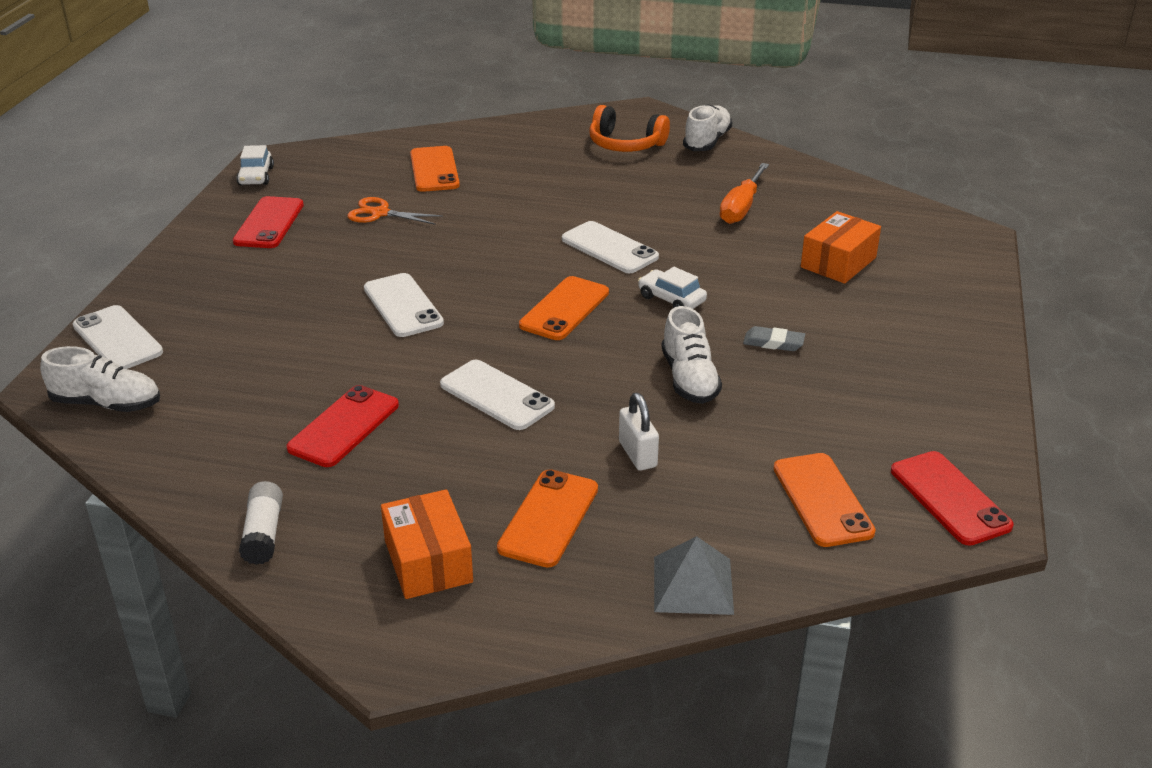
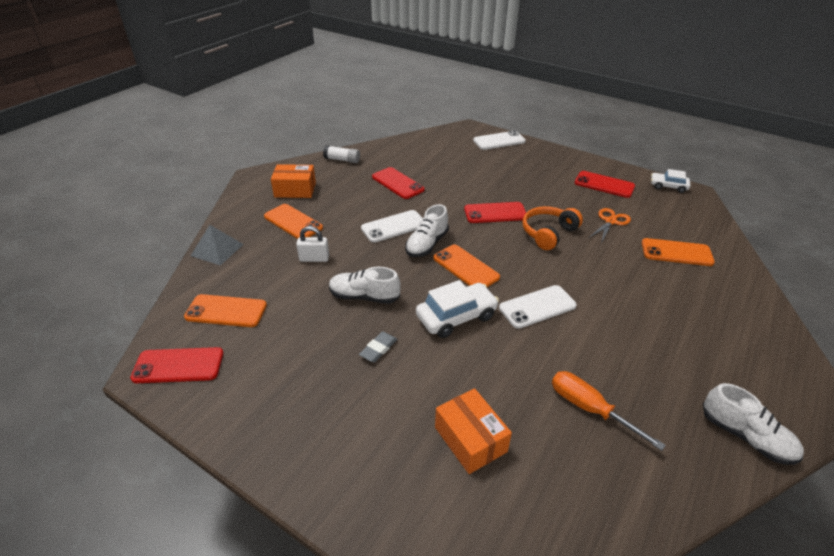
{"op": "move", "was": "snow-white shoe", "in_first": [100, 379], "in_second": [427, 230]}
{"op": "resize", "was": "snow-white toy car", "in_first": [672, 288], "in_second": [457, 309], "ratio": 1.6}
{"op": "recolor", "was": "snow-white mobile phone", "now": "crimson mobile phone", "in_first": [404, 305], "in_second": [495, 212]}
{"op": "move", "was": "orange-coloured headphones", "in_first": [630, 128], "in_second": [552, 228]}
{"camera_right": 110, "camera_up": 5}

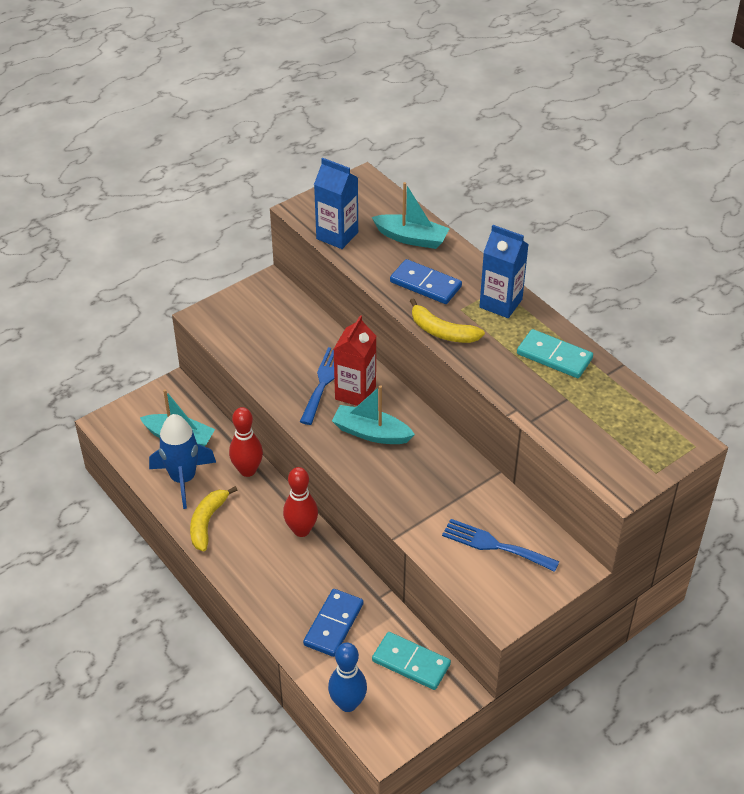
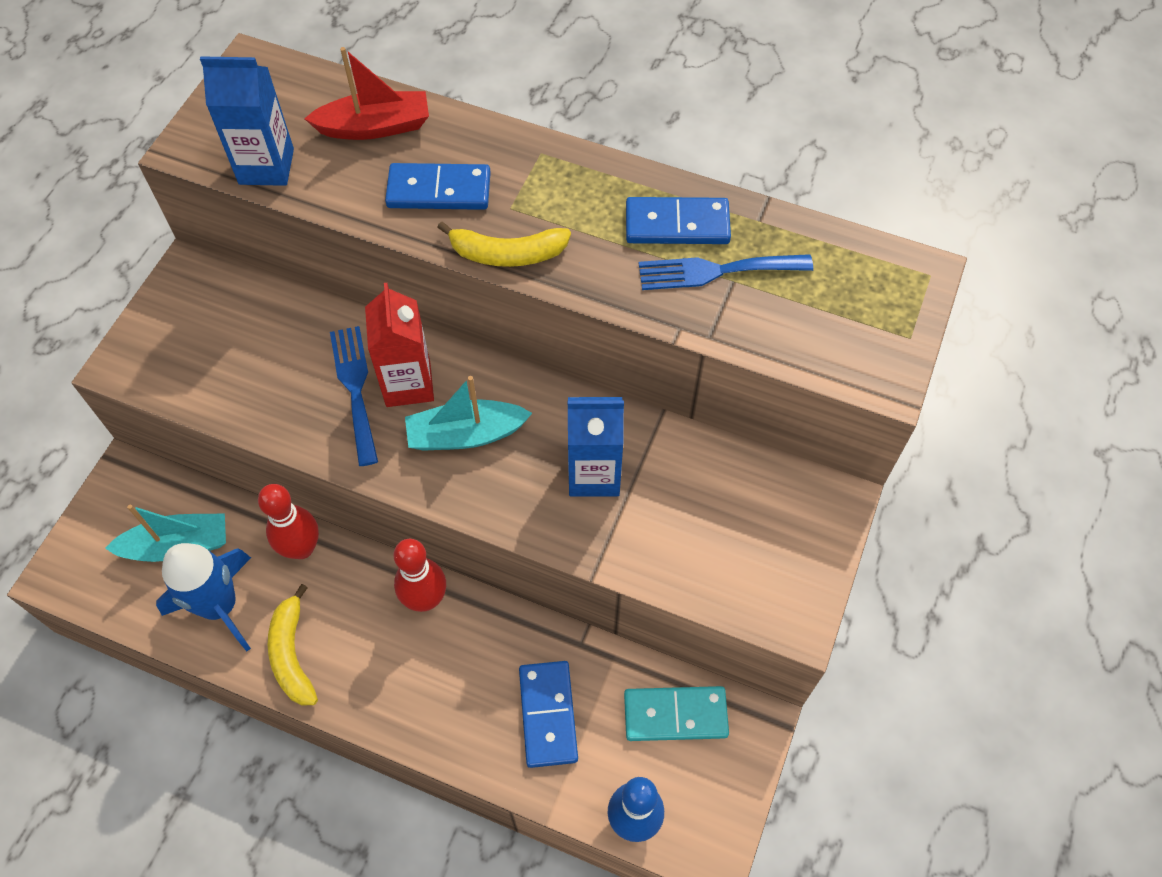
{"op": "recolor", "was": "teal sailboat", "now": "crimson sailboat", "in_first": [411, 215], "in_second": [366, 93]}
{"op": "move", "was": "royal blue juice carton", "in_first": [504, 271], "in_second": [596, 447]}
{"op": "recolor", "was": "teal domino tile", "now": "royal blue domino tile", "in_first": [555, 353], "in_second": [678, 220]}
{"op": "move", "was": "royal blue dinner fork", "in_first": [501, 545], "in_second": [726, 272]}
{"camera_right": -30, "camera_up": 15}

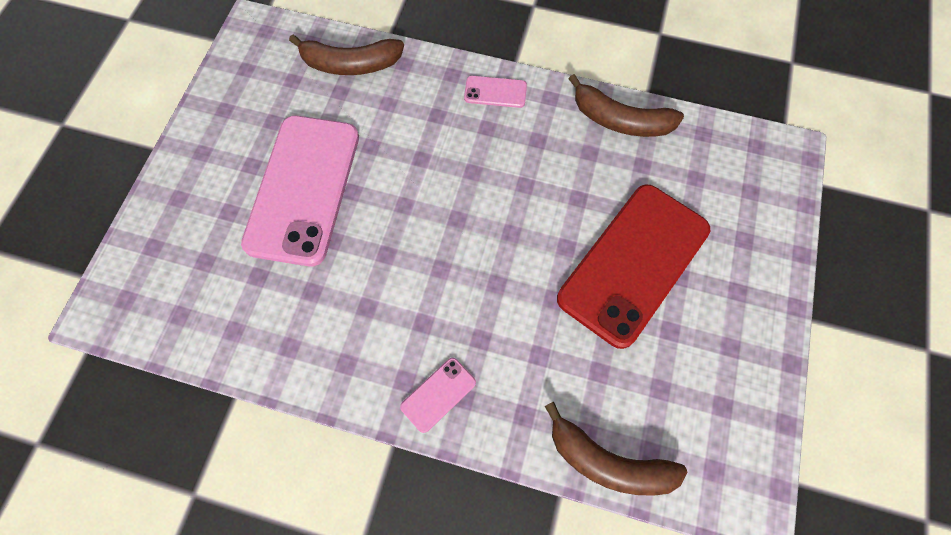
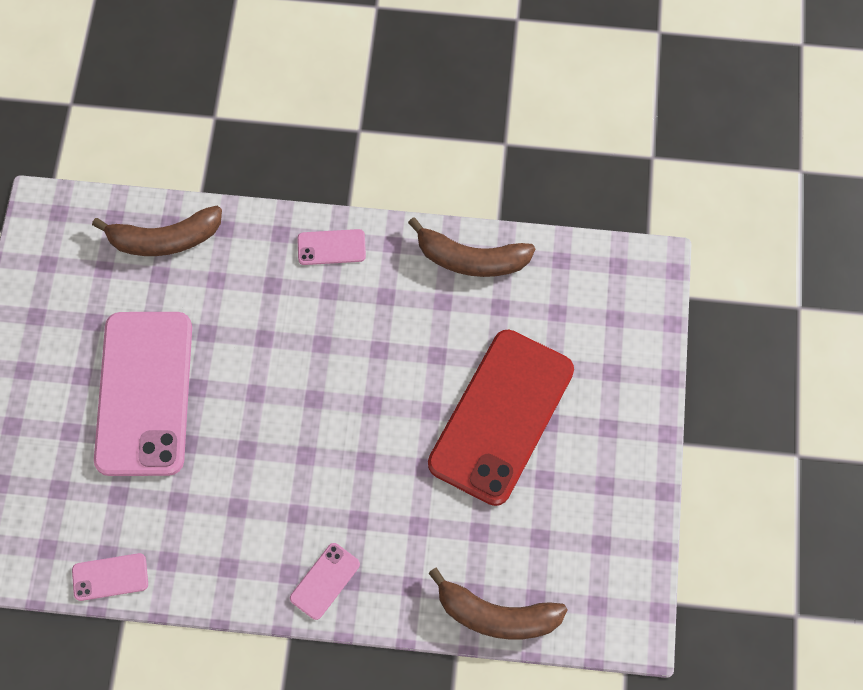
{"op": "insert", "now": "rose-pink mobile phone", "in_second": [110, 577]}
{"camera_right": -10, "camera_up": 0}

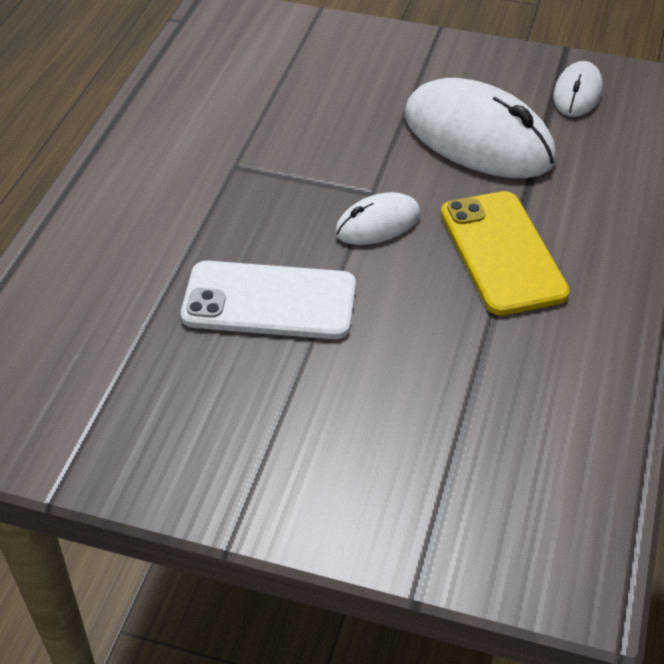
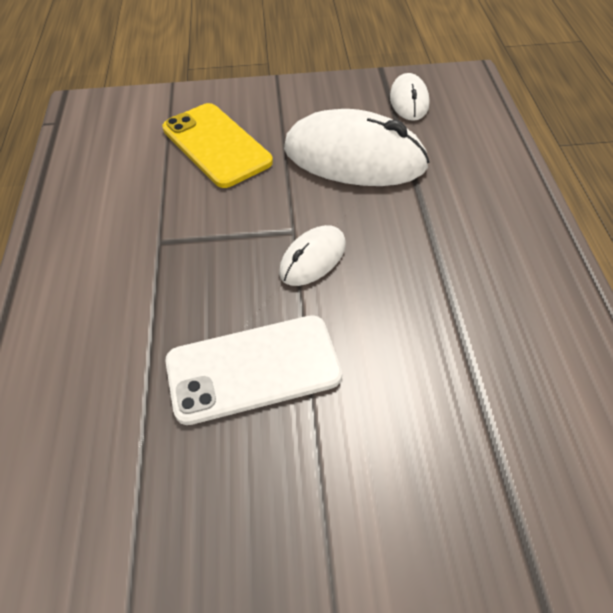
{"op": "move", "was": "golden mobile phone", "in_first": [505, 253], "in_second": [217, 145]}
{"camera_right": -20, "camera_up": 5}

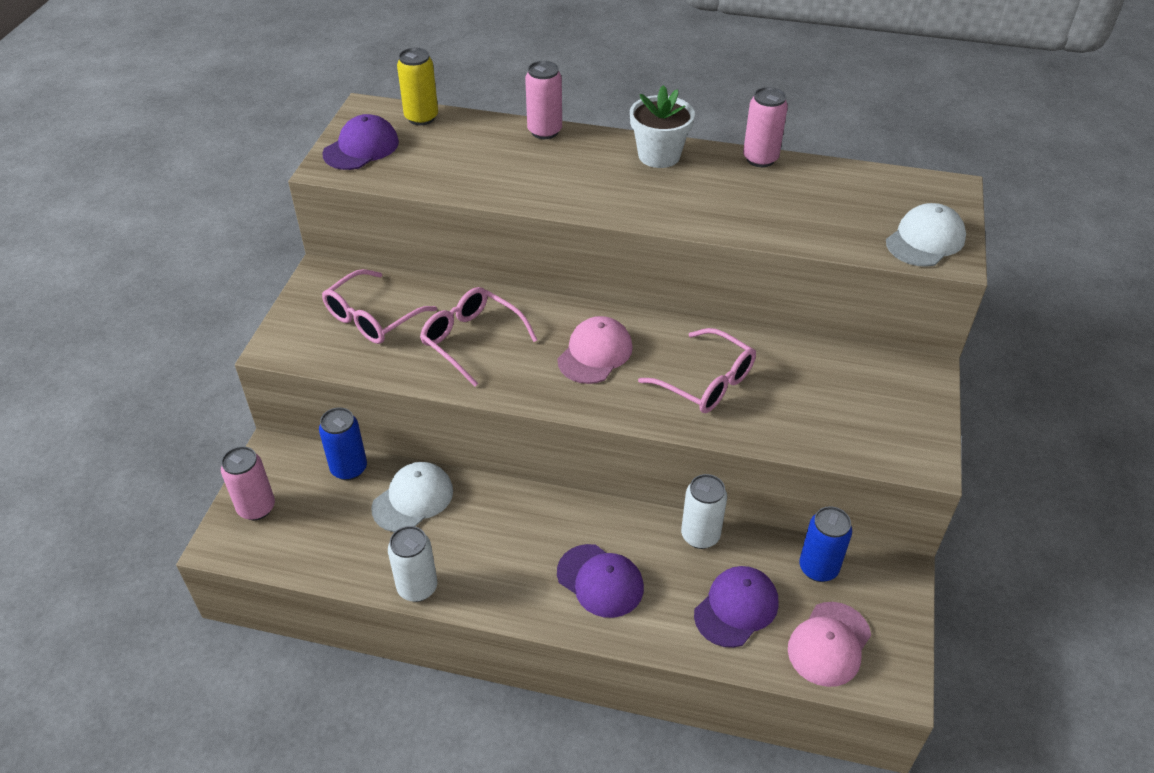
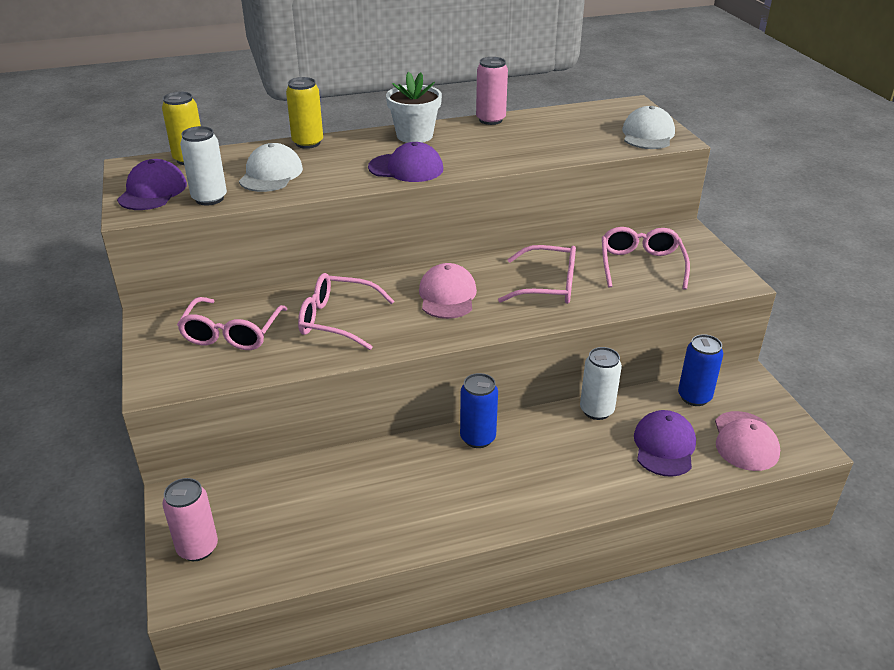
{"op": "move", "was": "snow-white soda can", "in_first": [412, 564], "in_second": [203, 165]}
{"op": "move", "was": "snow-white cap", "in_first": [412, 497], "in_second": [271, 167]}
{"op": "recolor", "was": "rose-pink soda can", "now": "golden soda can", "in_first": [543, 100], "in_second": [304, 113]}
{"op": "move", "was": "violet cap", "in_first": [600, 581], "in_second": [405, 162]}
{"op": "move", "was": "royal blue soda can", "in_first": [343, 443], "in_second": [479, 410]}
{"op": "insert", "now": "rose-pink glasses", "in_second": [646, 258]}
{"camera_right": -30, "camera_up": -10}

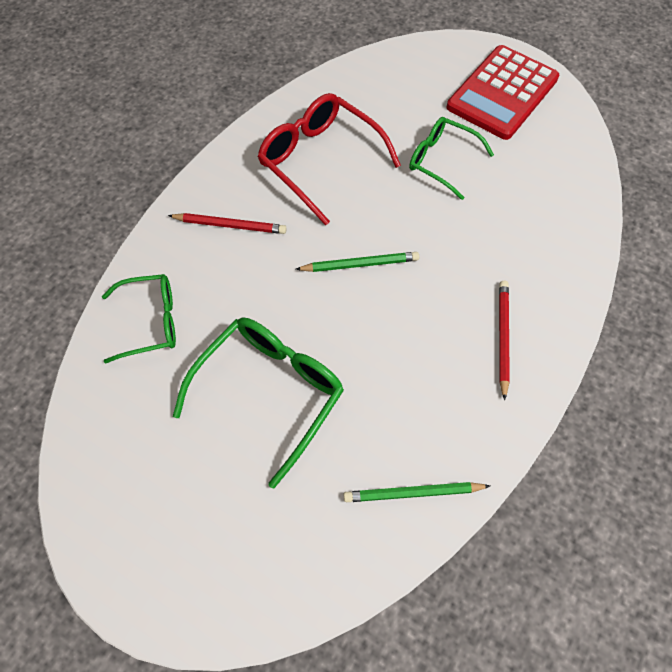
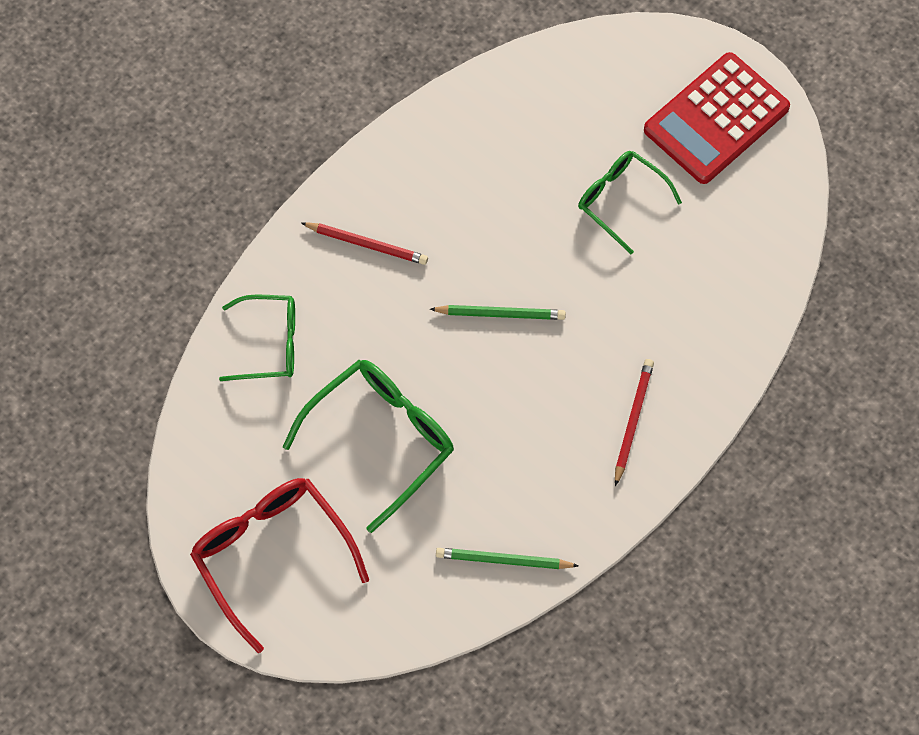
{"op": "move", "was": "crimson glasses", "in_first": [329, 159], "in_second": [279, 565]}
{"camera_right": 10, "camera_up": 5}

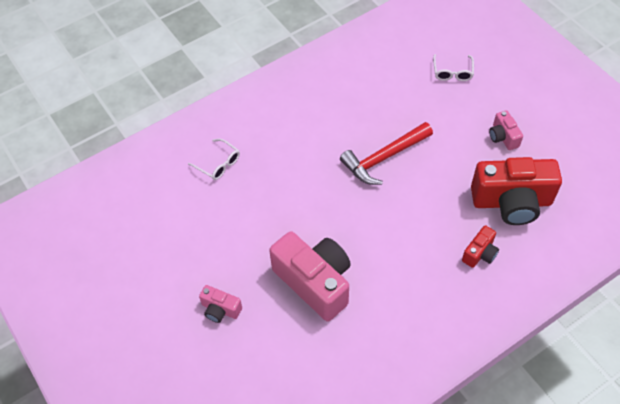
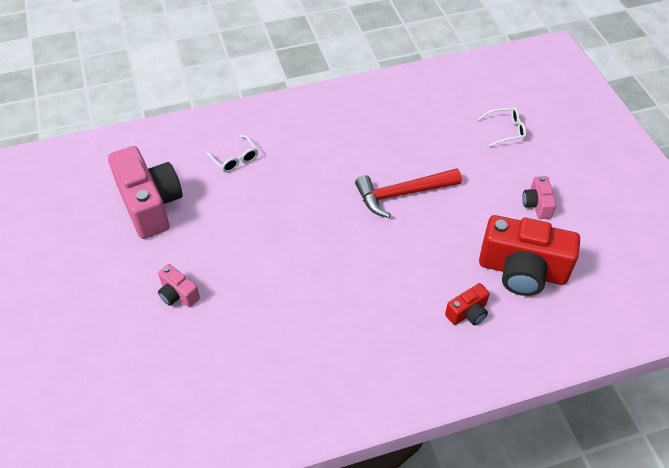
{"op": "move", "was": "rose-pink photo camera", "in_first": [310, 276], "in_second": [145, 192]}
{"op": "rotate", "was": "snow-white glasses", "in_first": [453, 67], "in_second": [502, 127], "clockwise": -120}
{"camera_right": 15, "camera_up": -5}

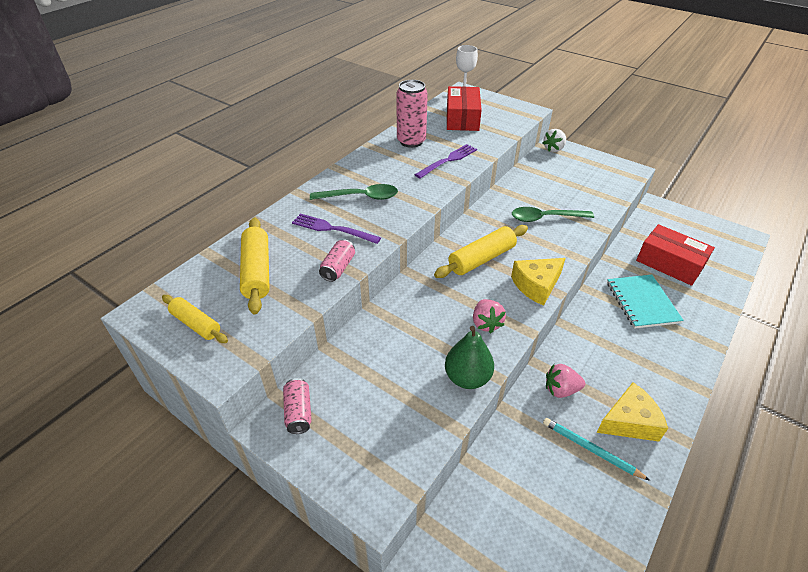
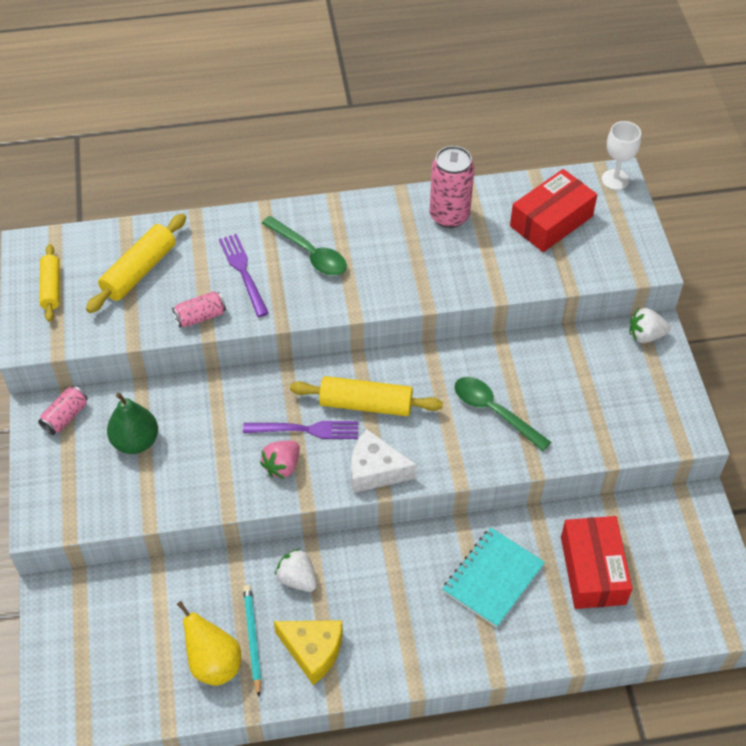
{"op": "move", "was": "leaf-green pear", "in_first": [469, 357], "in_second": [132, 423]}
{"op": "insert", "now": "golden pear", "in_second": [209, 643]}
{"op": "move", "was": "violet dinner fork", "in_first": [446, 161], "in_second": [300, 430]}
{"op": "recolor", "was": "rose-pink strawberry", "now": "snow-white strawberry", "in_first": [565, 381], "in_second": [296, 570]}
{"op": "recolor", "was": "golden cheese wedge", "now": "snow-white cheese wedge", "in_first": [538, 282], "in_second": [384, 461]}
{"camera_right": 45, "camera_up": 10}

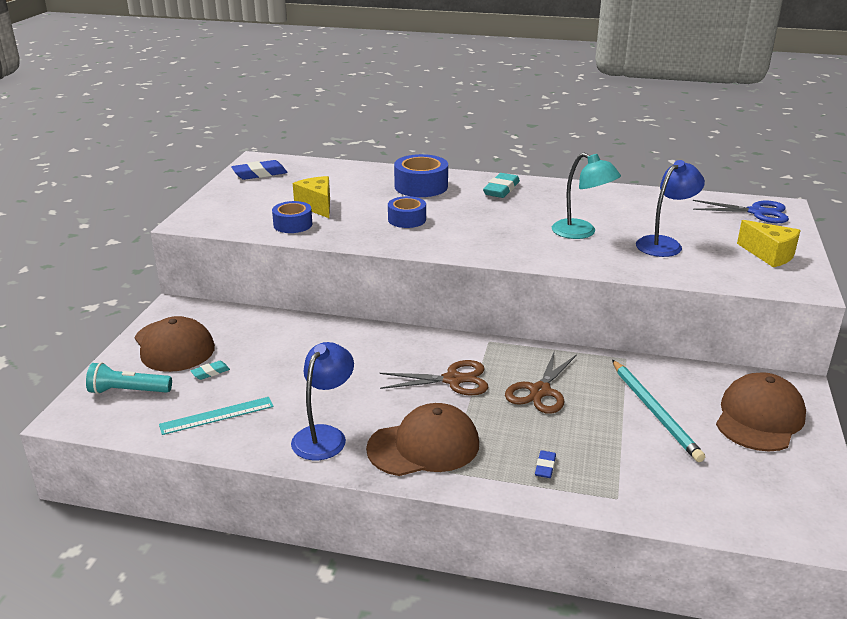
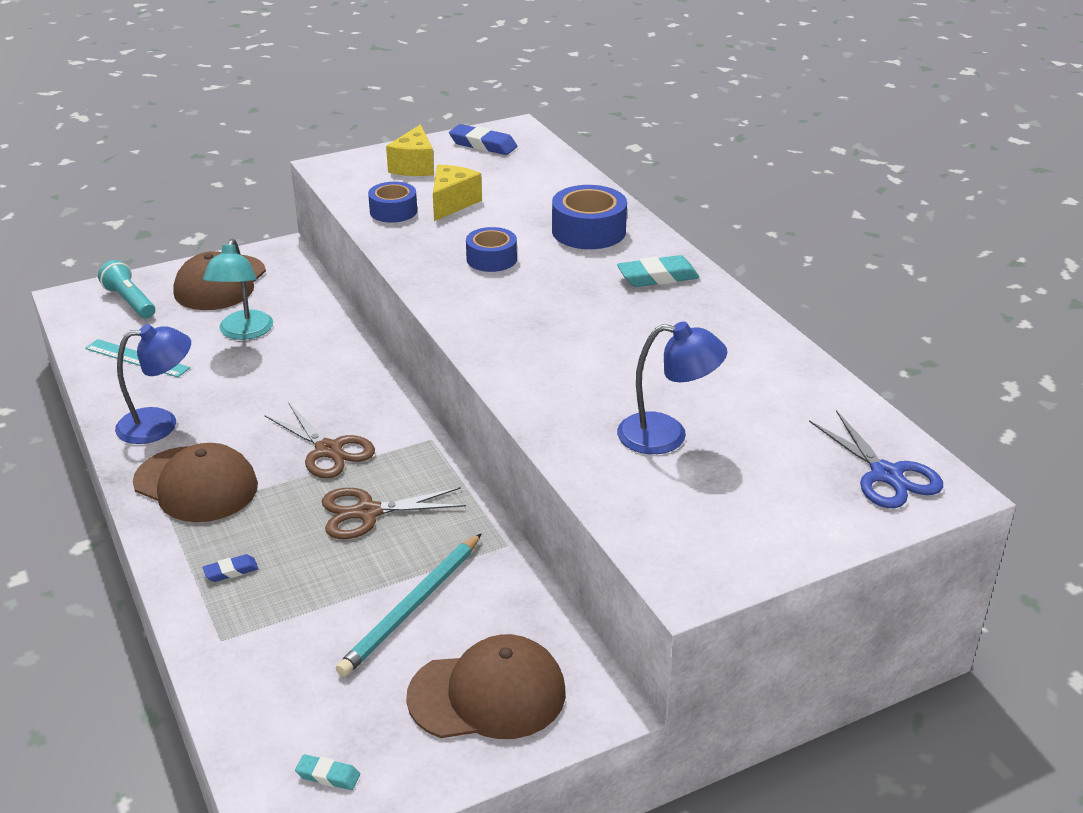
{"op": "move", "was": "teal reading lamp", "in_first": [586, 196], "in_second": [238, 289]}
{"op": "move", "was": "teal eraser", "in_first": [210, 370], "in_second": [327, 772]}
{"op": "move", "was": "golden cheese wedge", "in_first": [769, 243], "in_second": [410, 150]}
{"camera_right": 50, "camera_up": 5}

